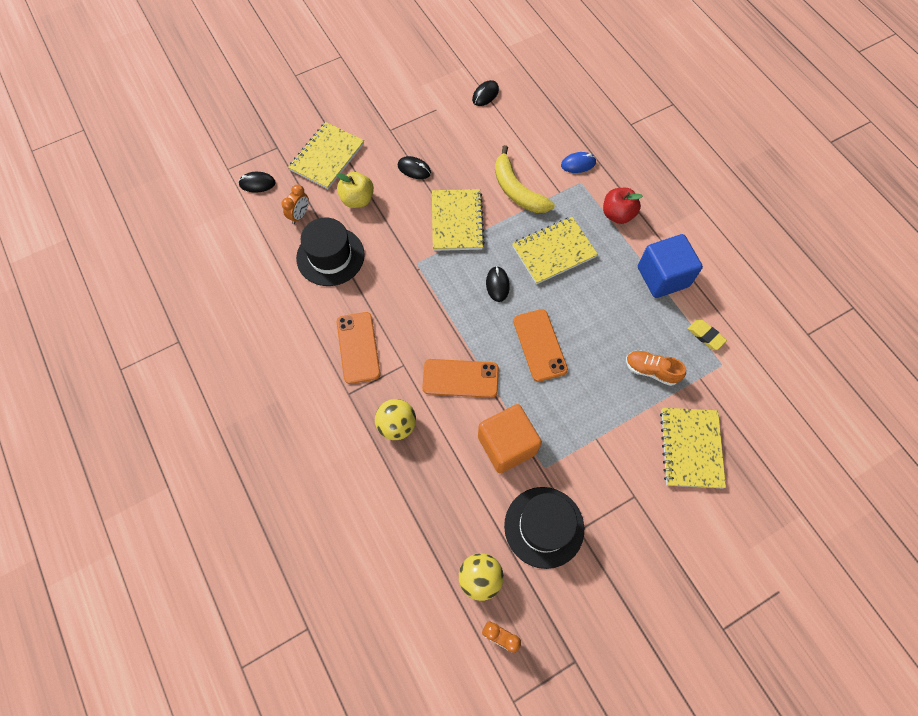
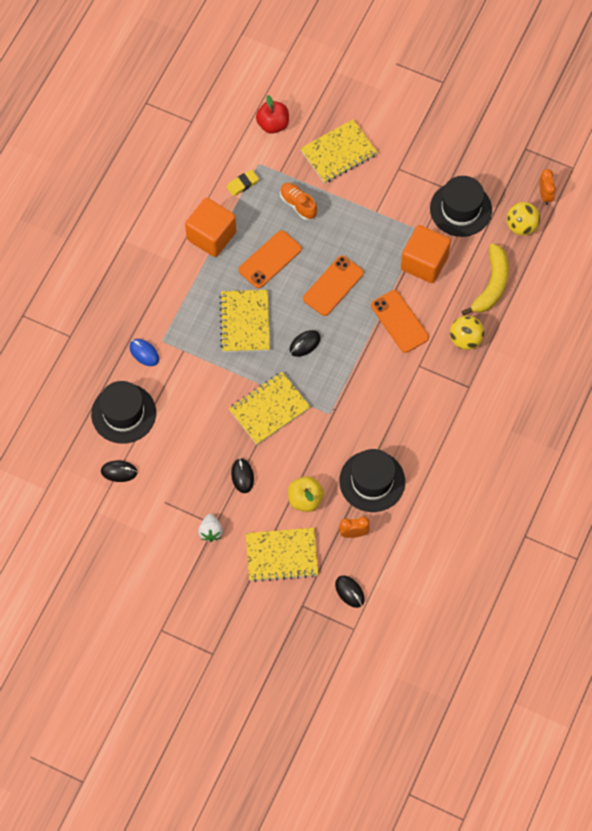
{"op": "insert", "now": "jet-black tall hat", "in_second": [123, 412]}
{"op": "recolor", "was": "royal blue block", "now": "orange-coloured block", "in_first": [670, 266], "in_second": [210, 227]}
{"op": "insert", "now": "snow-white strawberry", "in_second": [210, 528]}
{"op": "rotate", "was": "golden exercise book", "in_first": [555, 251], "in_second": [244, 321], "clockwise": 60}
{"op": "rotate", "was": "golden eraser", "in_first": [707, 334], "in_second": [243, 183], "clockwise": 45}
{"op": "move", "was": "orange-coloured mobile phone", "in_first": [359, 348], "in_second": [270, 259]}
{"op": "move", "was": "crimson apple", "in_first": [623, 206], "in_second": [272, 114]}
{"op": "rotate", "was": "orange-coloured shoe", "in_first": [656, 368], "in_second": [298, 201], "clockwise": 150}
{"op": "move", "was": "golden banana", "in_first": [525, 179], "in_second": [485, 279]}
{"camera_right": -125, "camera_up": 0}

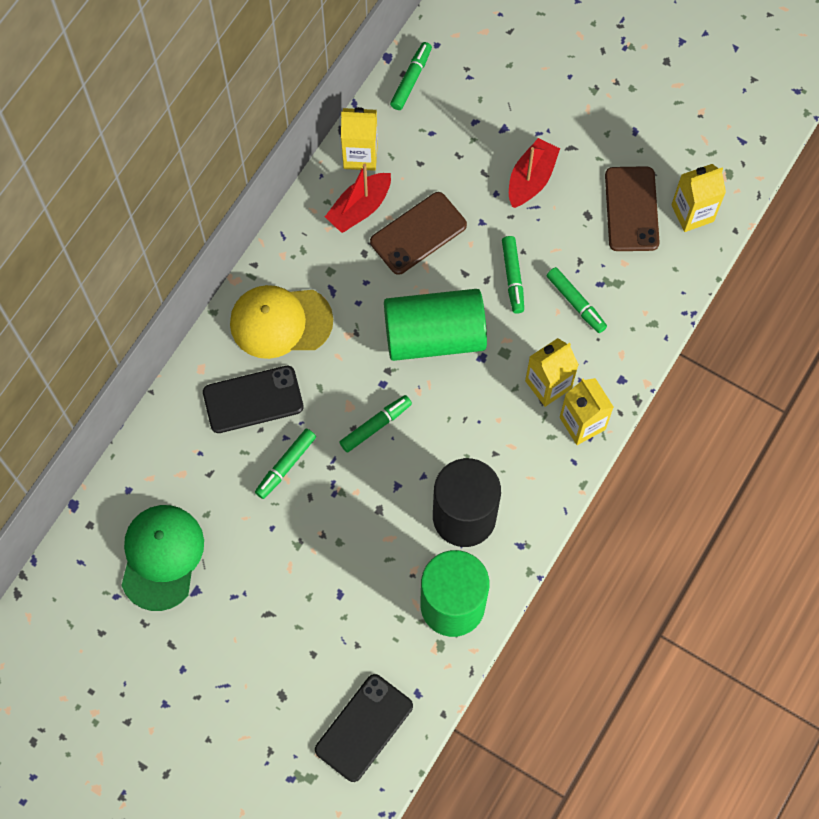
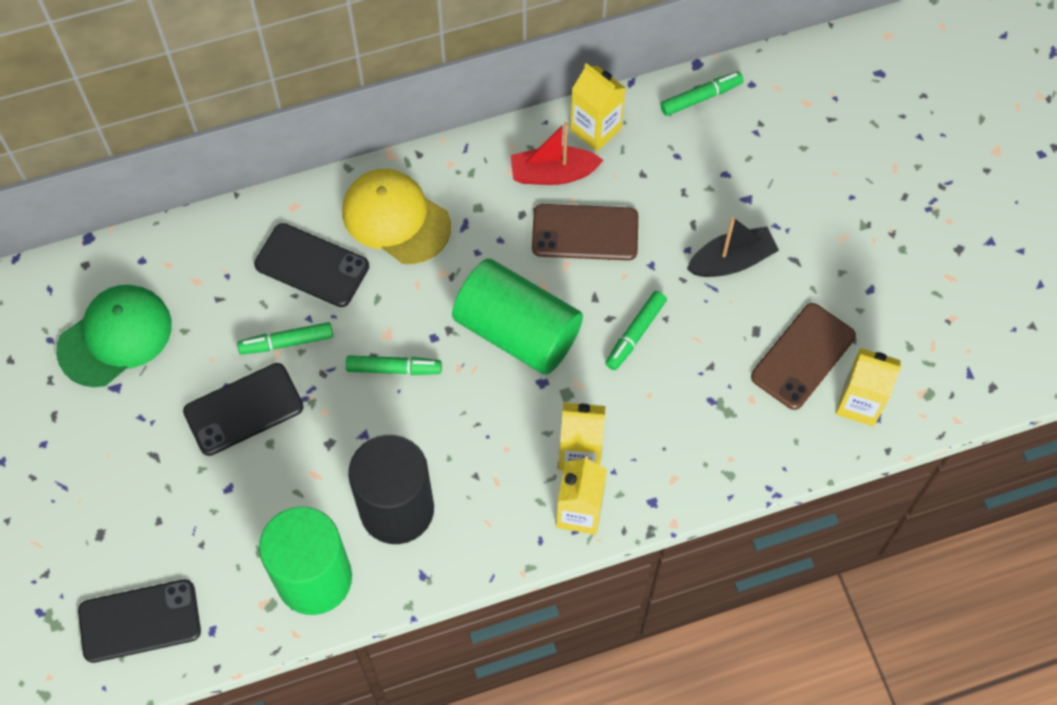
{"op": "insert", "now": "jet-black mobile phone", "in_second": [243, 409]}
{"op": "recolor", "was": "crimson sailboat", "now": "jet-black sailboat", "in_first": [534, 173], "in_second": [733, 247]}
{"op": "delete", "was": "leaf-green marker", "in_first": [576, 300]}
{"camera_right": 40, "camera_up": -5}

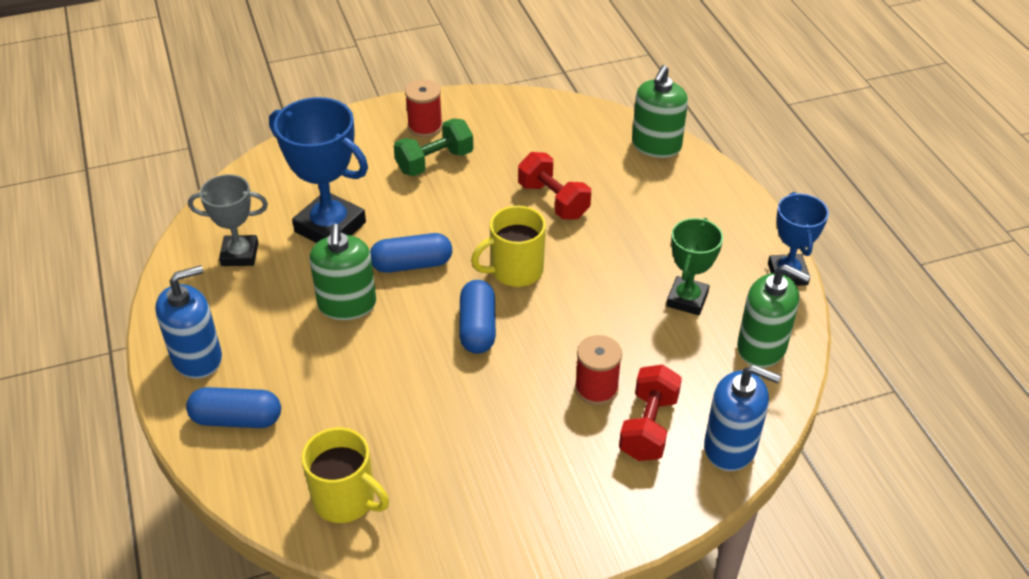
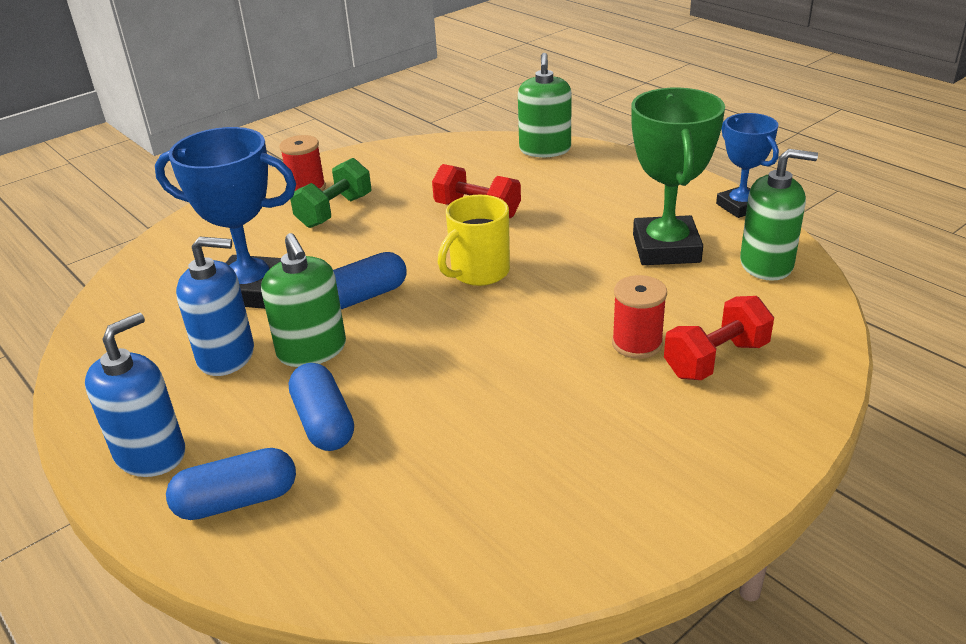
{"op": "move", "was": "royal blue pump bottle", "in_first": [742, 418], "in_second": [215, 306]}
{"op": "move", "was": "royal blue pill", "in_first": [477, 317], "in_second": [321, 407]}
{"op": "resize", "was": "leaf-green trophy", "in_first": [694, 266], "in_second": [678, 176], "ratio": 1.6}
{"op": "rotate", "was": "crimson free weight", "in_first": [650, 412], "in_second": [719, 338], "clockwise": 60}
{"op": "delete", "was": "ash-grey trophy", "in_first": [228, 220]}
{"op": "delete", "was": "golden coffee mug", "in_first": [345, 475]}
{"camera_right": -20, "camera_up": -10}

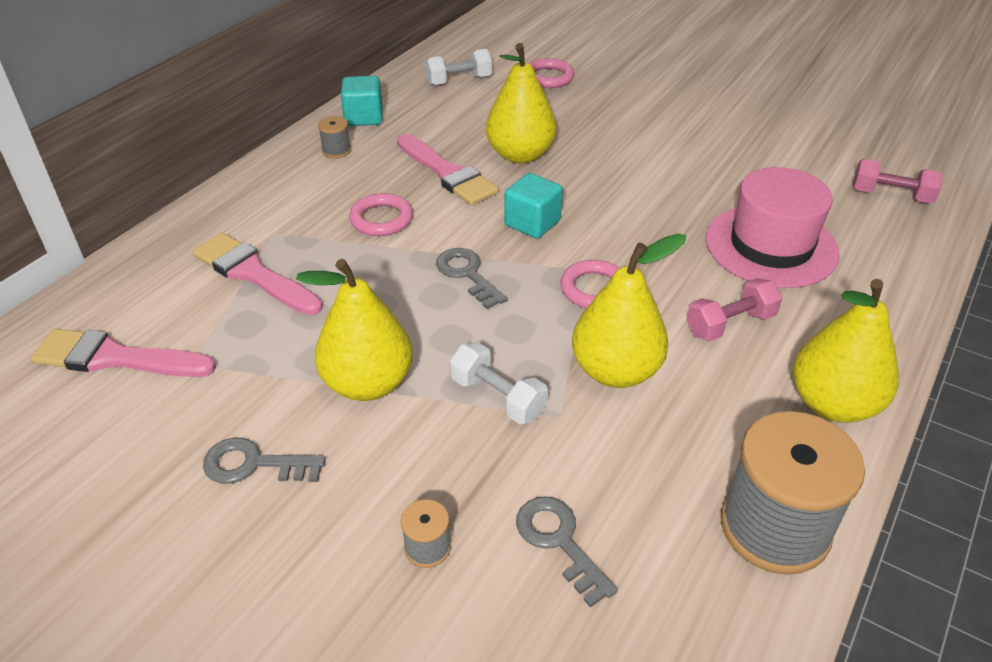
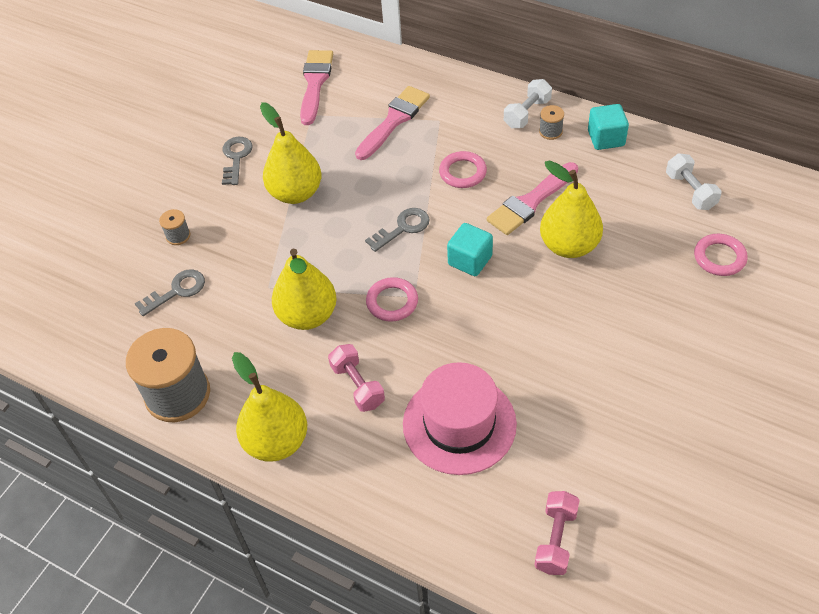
{"op": "move", "was": "snow-white free weight", "in_first": [499, 383], "in_second": [528, 103]}
{"camera_right": 90, "camera_up": 10}

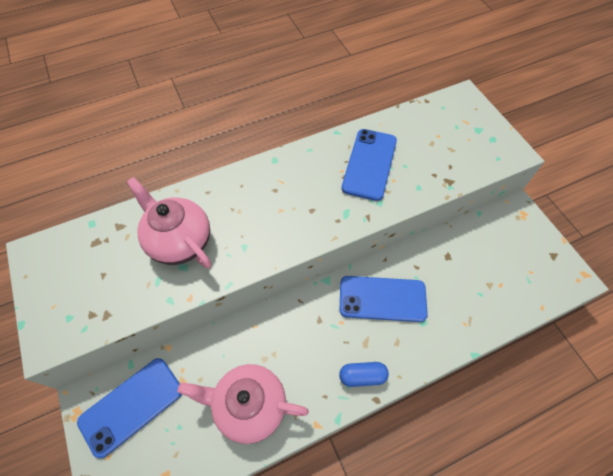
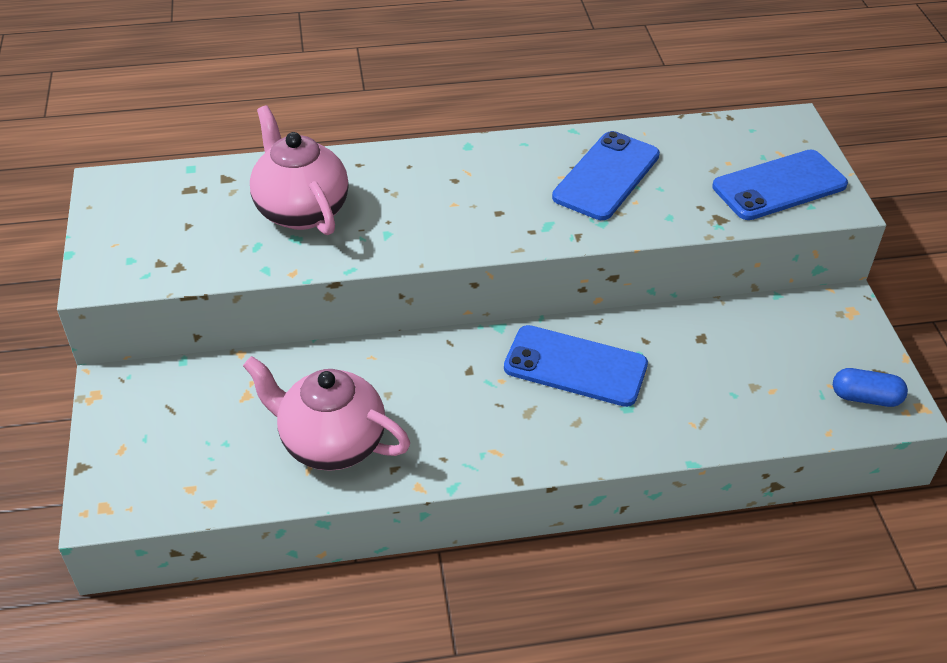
{"op": "move", "was": "royal blue mobile phone", "in_first": [129, 408], "in_second": [780, 185]}
{"op": "move", "was": "royal blue pill", "in_first": [364, 374], "in_second": [870, 387]}
{"camera_right": 15, "camera_up": -15}

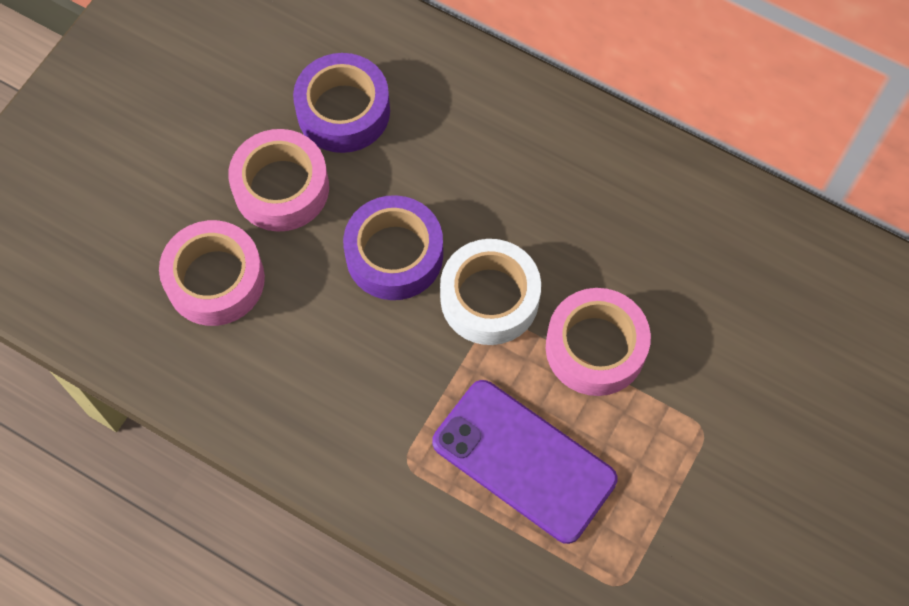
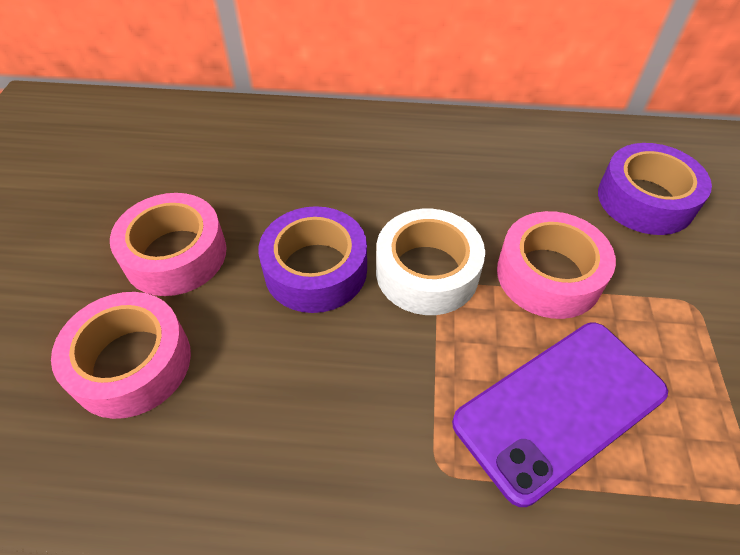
{"op": "rotate", "was": "violet mobile phone", "in_first": [524, 462], "in_second": [560, 415], "clockwise": -45}
{"op": "move", "was": "violet roll of tape", "in_first": [341, 103], "in_second": [655, 189]}
{"camera_right": -25, "camera_up": -15}

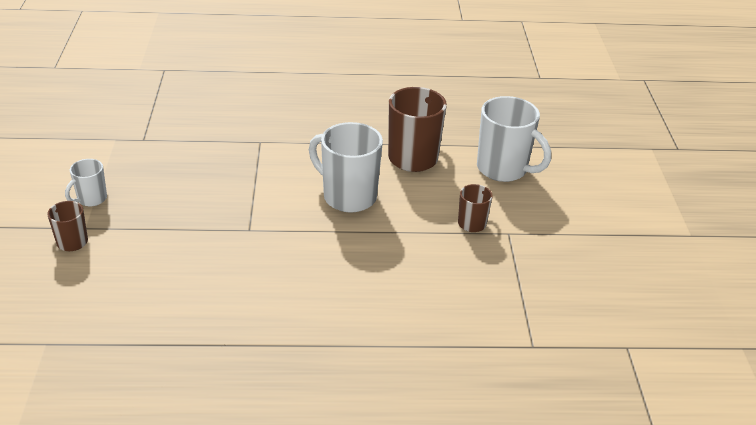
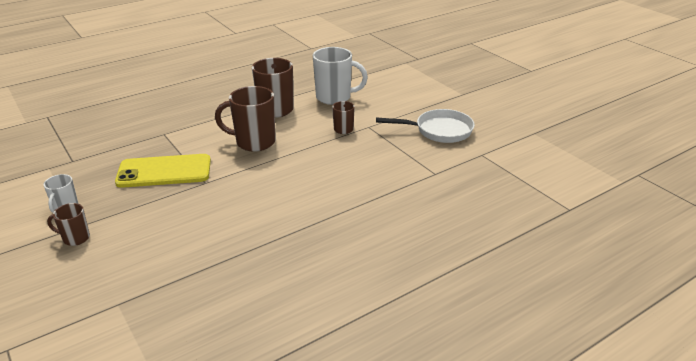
{"op": "insert", "now": "golden mobile phone", "in_second": [163, 171]}
{"op": "recolor", "was": "snow-white coffee mug", "now": "russet coffee mug", "in_first": [346, 167], "in_second": [245, 119]}
{"op": "insert", "now": "snow-white frying pan", "in_second": [425, 126]}
{"camera_right": -30, "camera_up": -5}

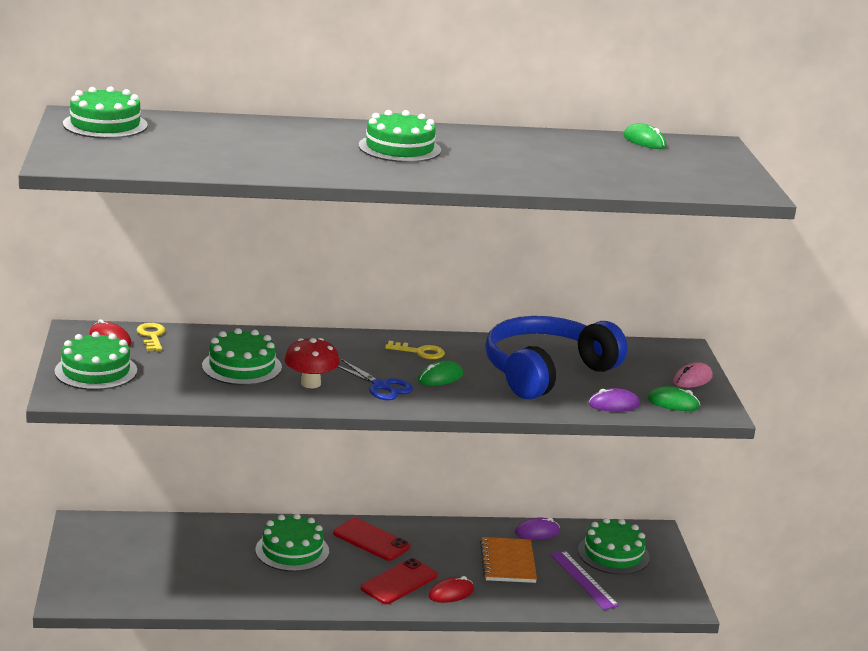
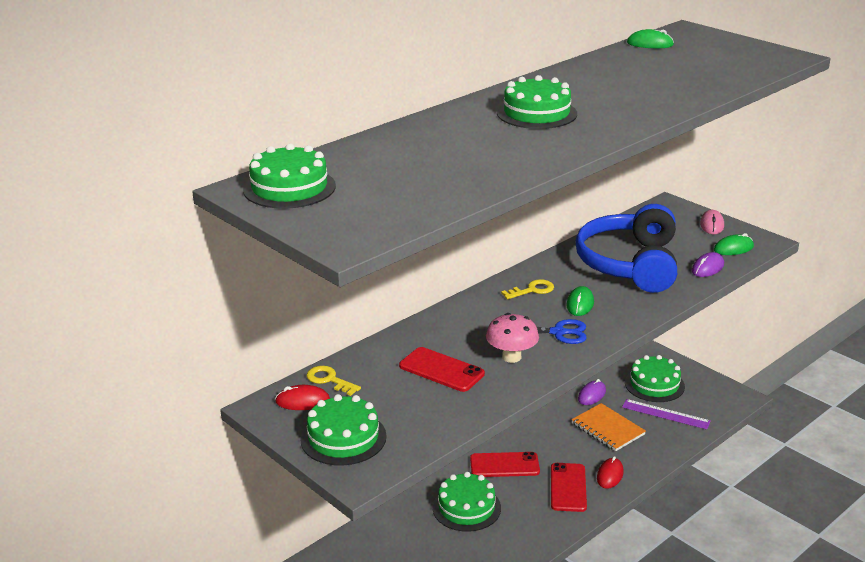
{"op": "replace", "was": "leaf-green cake", "now": "crimson mobile phone", "in_first": [242, 356], "in_second": [442, 369]}
{"op": "recolor", "was": "crimson toadstool", "now": "rose-pink toadstool", "in_first": [312, 363], "in_second": [512, 338]}
{"camera_right": -35, "camera_up": 5}

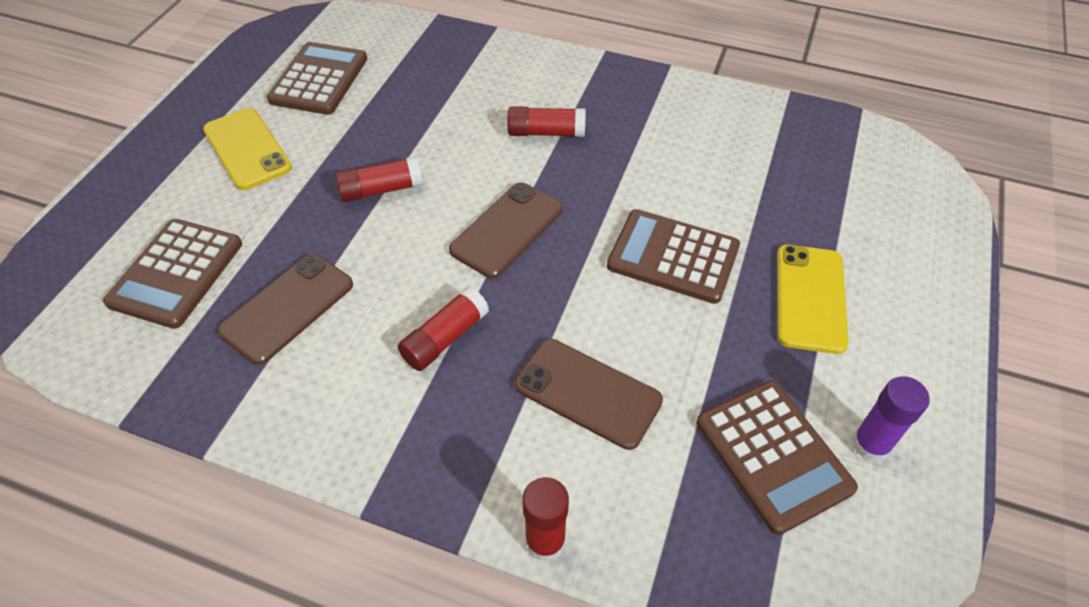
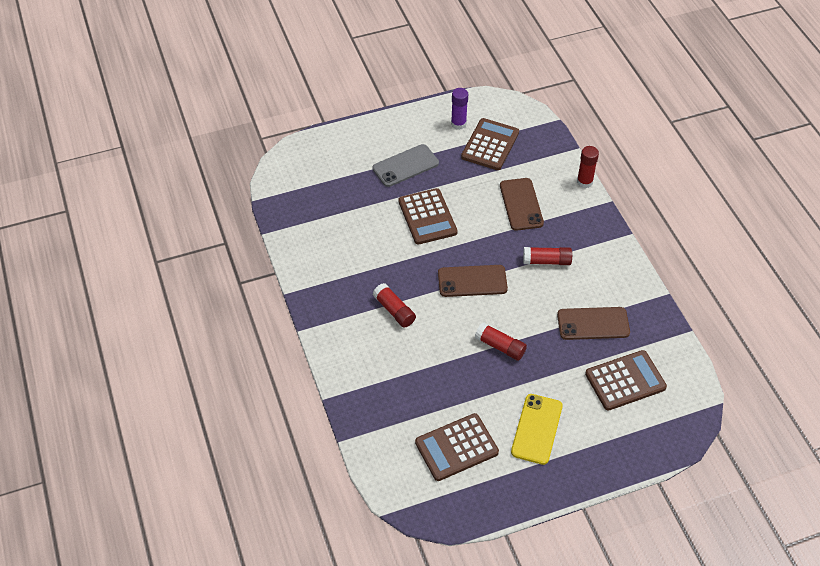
{"op": "recolor", "was": "golden mobile phone", "now": "ash-grey mobile phone", "in_first": [813, 299], "in_second": [405, 165]}
{"camera_right": -130, "camera_up": 0}

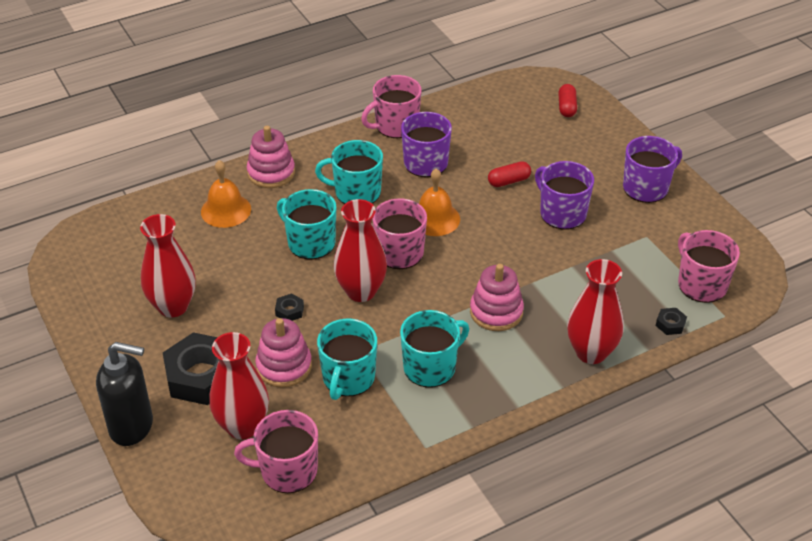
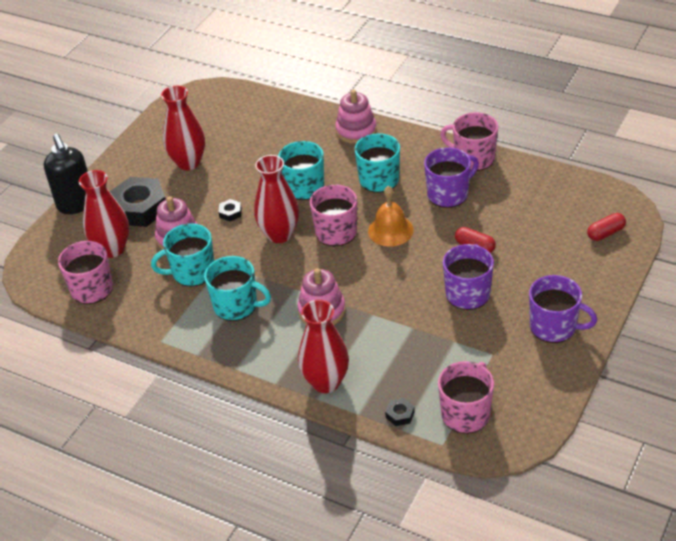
{"op": "delete", "was": "orange-coloured hand bell", "in_first": [226, 194]}
{"camera_right": 60, "camera_up": 0}

